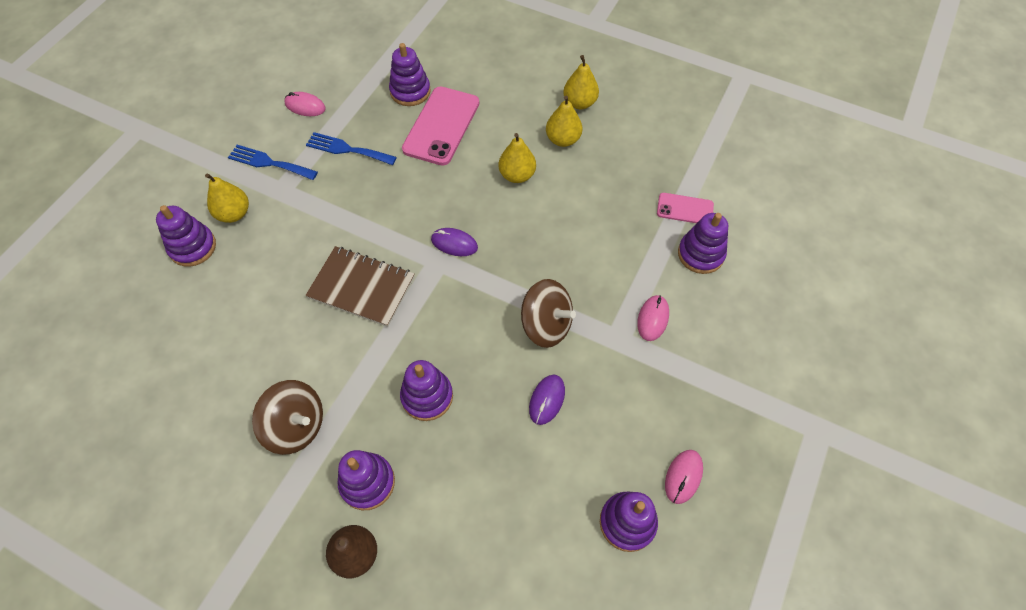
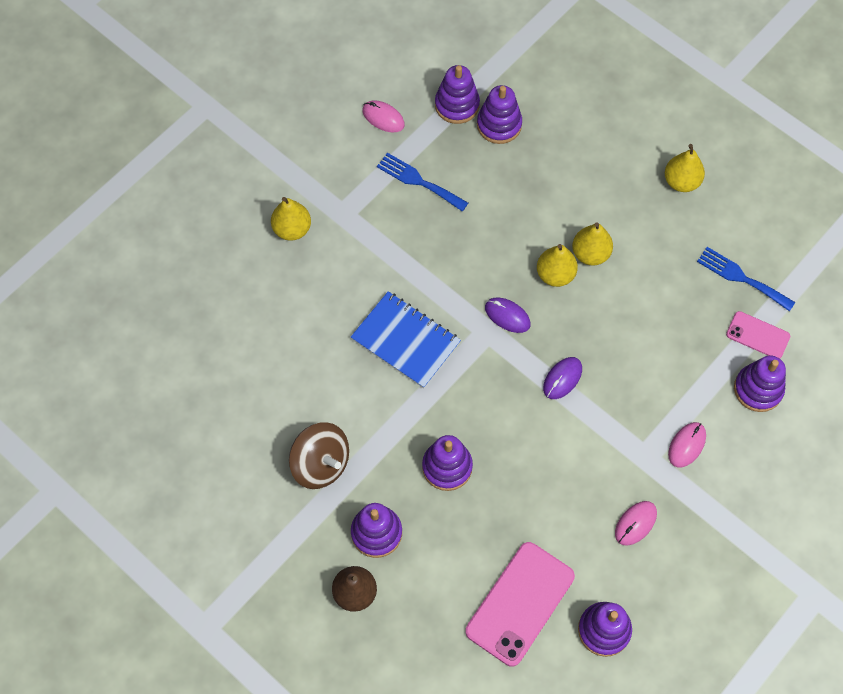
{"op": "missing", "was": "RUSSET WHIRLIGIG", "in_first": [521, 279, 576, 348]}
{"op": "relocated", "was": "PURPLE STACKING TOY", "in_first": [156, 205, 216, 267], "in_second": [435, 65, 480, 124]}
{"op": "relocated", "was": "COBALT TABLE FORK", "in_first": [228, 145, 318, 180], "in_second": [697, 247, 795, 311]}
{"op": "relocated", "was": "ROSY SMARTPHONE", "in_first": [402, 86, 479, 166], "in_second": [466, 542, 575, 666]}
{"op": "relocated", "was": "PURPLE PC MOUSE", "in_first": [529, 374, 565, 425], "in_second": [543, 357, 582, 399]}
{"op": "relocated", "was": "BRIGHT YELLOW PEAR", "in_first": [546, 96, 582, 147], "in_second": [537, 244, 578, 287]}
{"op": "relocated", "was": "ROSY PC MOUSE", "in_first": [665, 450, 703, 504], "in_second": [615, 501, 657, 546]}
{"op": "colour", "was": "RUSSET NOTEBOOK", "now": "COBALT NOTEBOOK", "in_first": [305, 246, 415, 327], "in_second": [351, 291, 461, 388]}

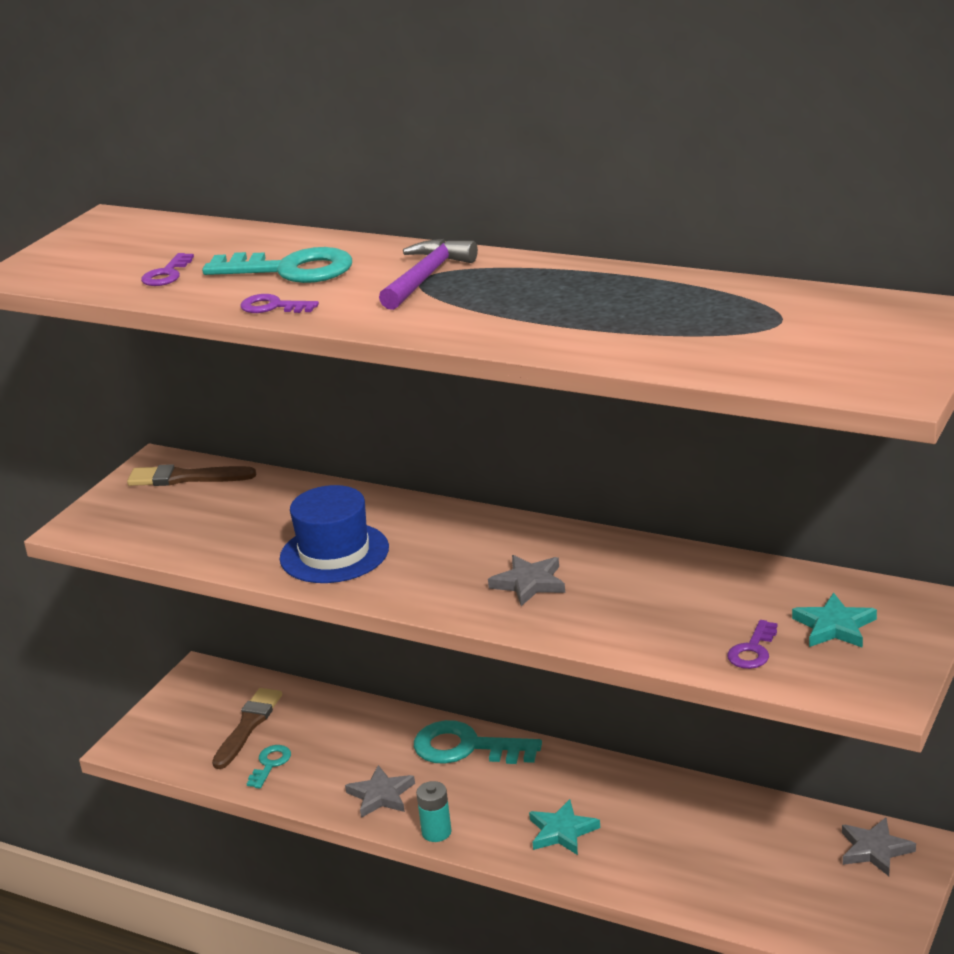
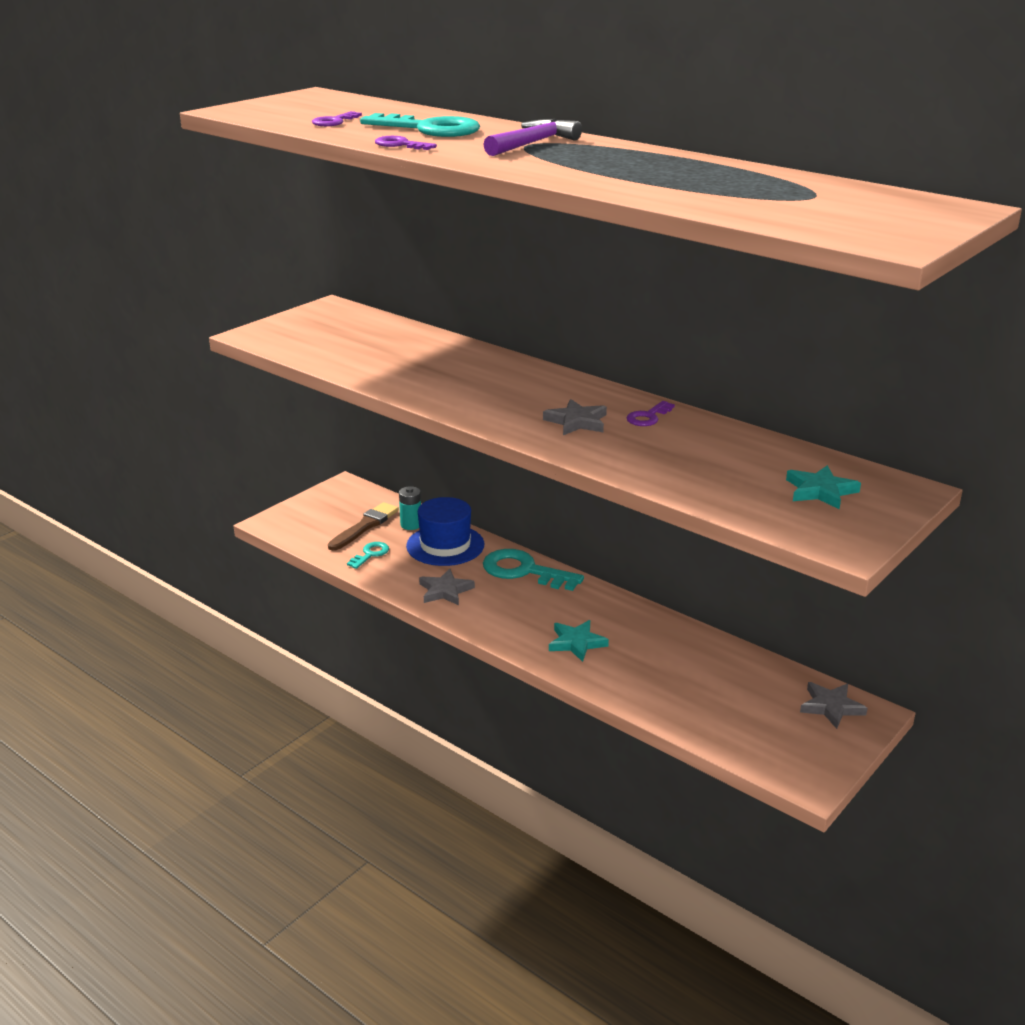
{"op": "missing", "was": "RUSSET BRUSH", "in_first": [127, 464, 256, 486]}
{"op": "relocated", "was": "COBALT HAT", "in_first": [280, 485, 389, 583], "in_second": [406, 497, 484, 566]}
{"op": "relocated", "was": "AQUA BATTERY", "in_first": [416, 781, 452, 842], "in_second": [399, 486, 421, 530]}
{"op": "relocated", "was": "PURPLE KEY", "in_first": [727, 620, 778, 669], "in_second": [626, 401, 675, 426]}

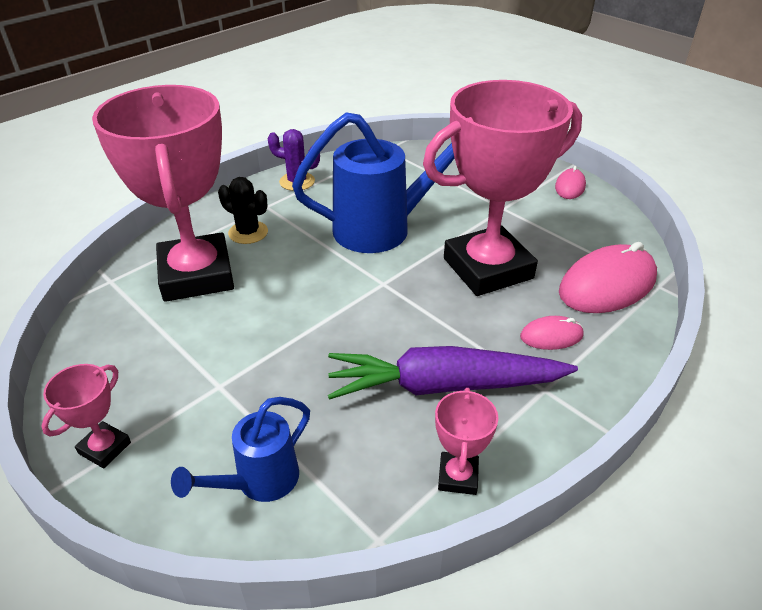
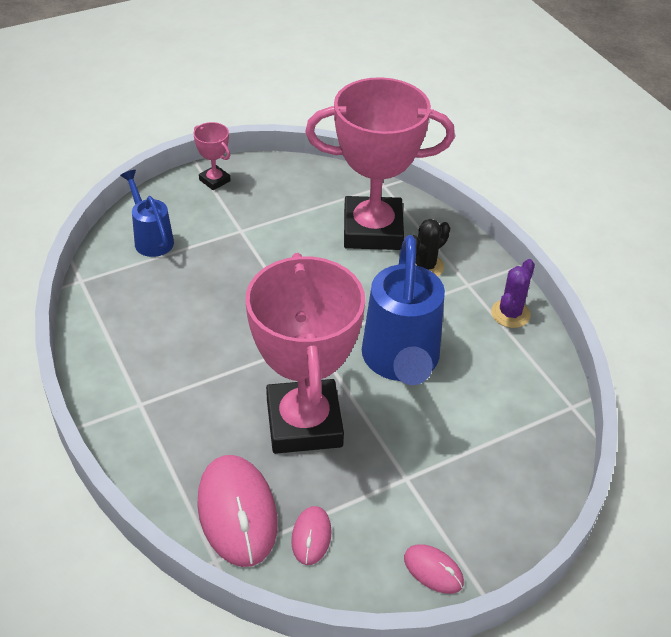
{"op": "missing", "was": "PURPLE CARROT", "in_first": [328, 346, 578, 400]}
{"op": "missing", "was": "ROSY AWARD CUP", "in_first": [435, 388, 498, 495]}
{"op": "relocated", "was": "ROSY PC MOUSE", "in_first": [520, 316, 584, 350], "in_second": [291, 506, 332, 565]}

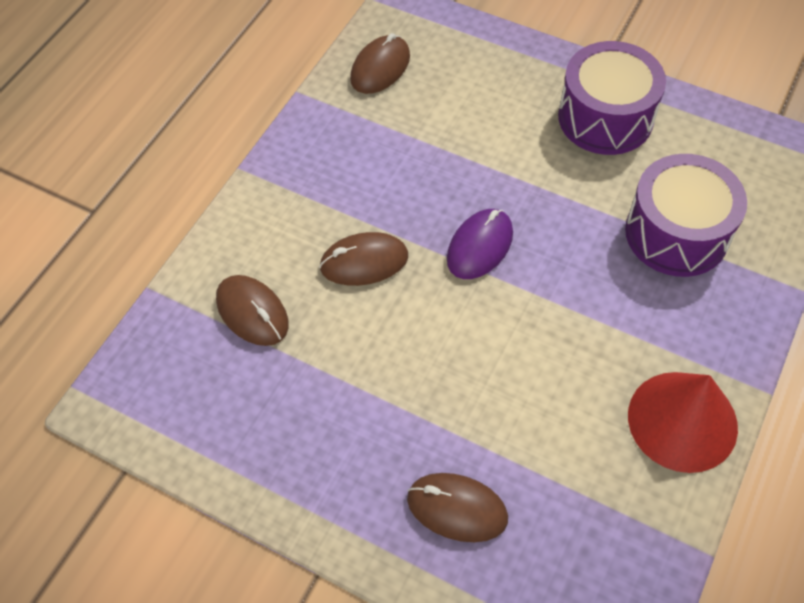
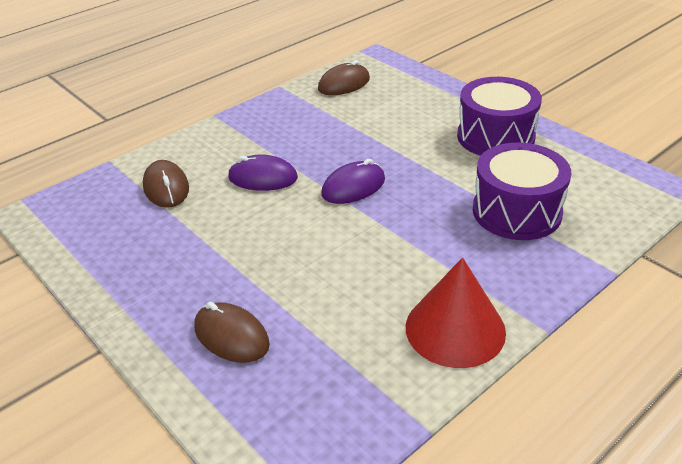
{"op": "colour", "was": "RUSSET PC MOUSE", "now": "PURPLE PC MOUSE", "in_first": [319, 232, 408, 286], "in_second": [228, 155, 298, 191]}

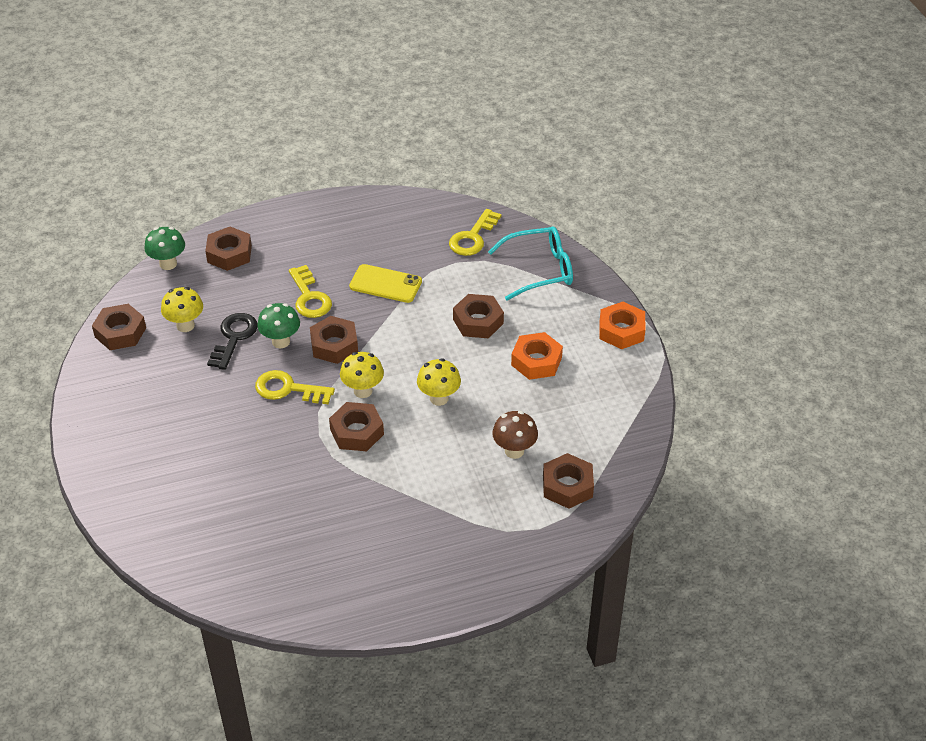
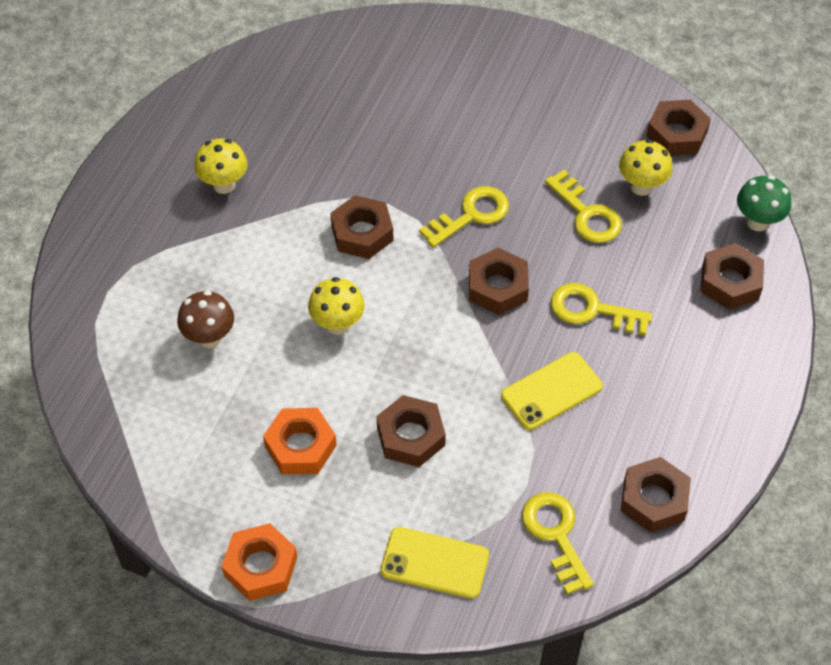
{"op": "missing", "was": "GREEN FUNGUS", "in_first": [257, 303, 300, 349]}
{"op": "relocated", "was": "BRIGHT YELLOW FUNGUS", "in_first": [340, 352, 384, 398], "in_second": [194, 139, 247, 194]}
{"op": "relocated", "was": "RUSSET NUT", "in_first": [543, 453, 594, 509], "in_second": [621, 457, 691, 532]}
{"op": "exchanged", "was": "AQUA GLASSES", "now": "BRIGHT YELLOW SMARTPHONE", "in_first": [488, 227, 573, 301], "in_second": [380, 527, 489, 599]}
{"op": "colour", "was": "JET-BLACK KEY", "now": "BRIGHT YELLOW KEY", "in_first": [207, 313, 258, 370], "in_second": [545, 170, 622, 243]}

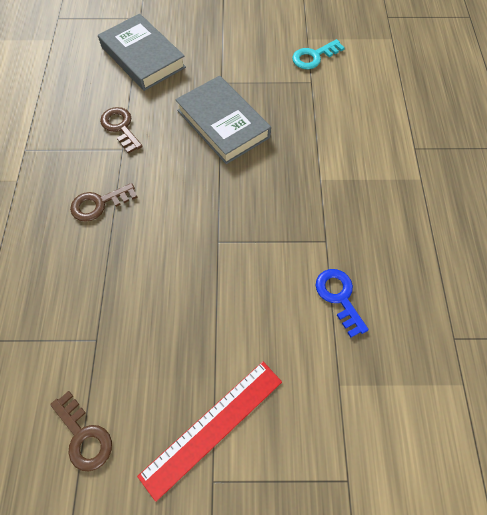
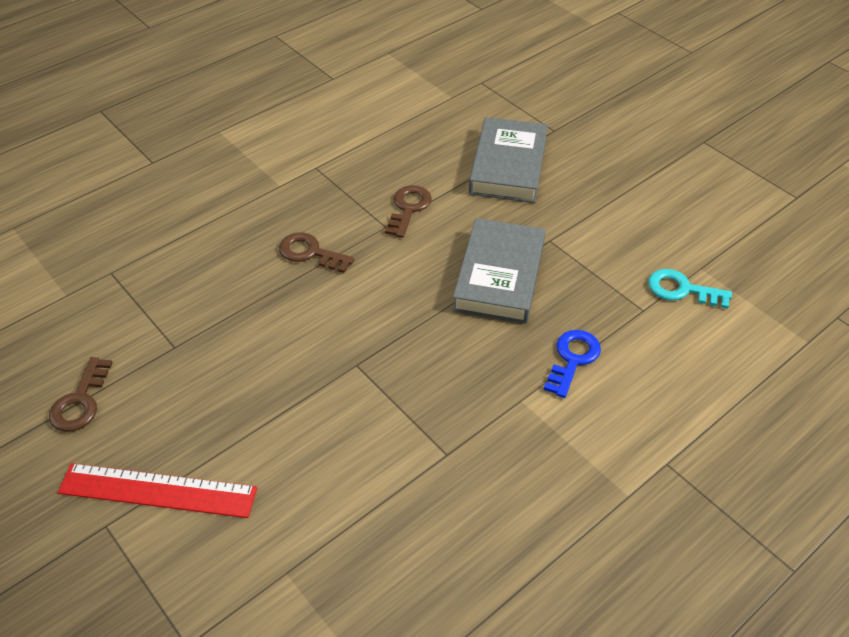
{"op": "relocated", "was": "COBALT KEY", "in_first": [316, 269, 369, 337], "in_second": [543, 330, 601, 398]}

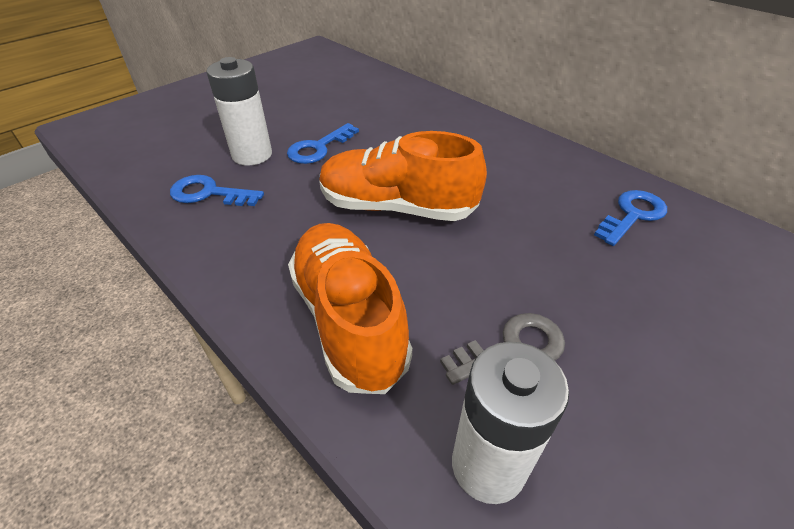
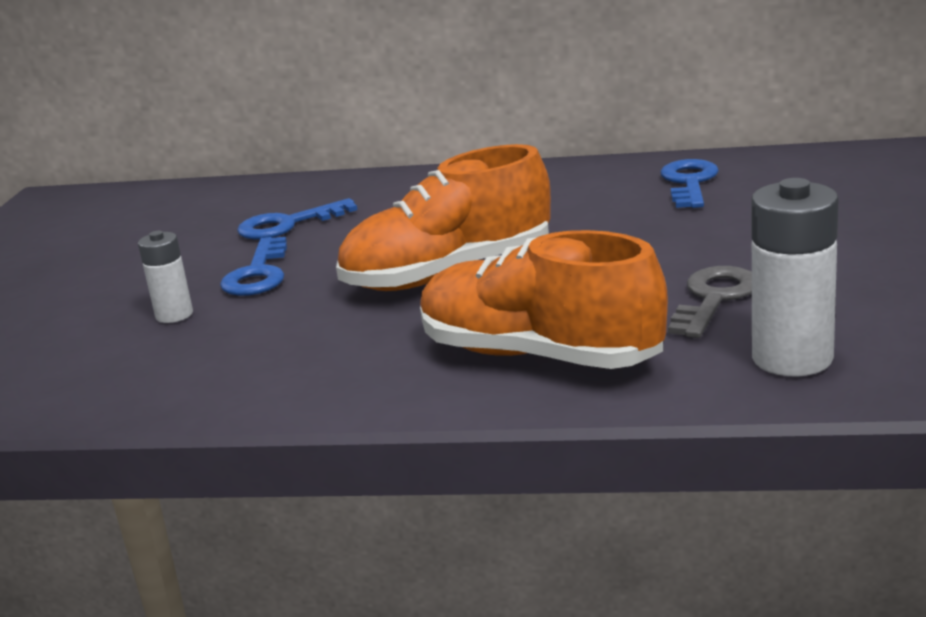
{"op": "relocated", "was": "COBALT KEY", "in_first": [170, 175, 264, 206], "in_second": [237, 198, 358, 240]}
{"op": "size", "was": "PURE WHITE BATTERY", "in_first": [207, 57, 272, 166], "in_second": [138, 231, 193, 323], "ratio": 0.57}

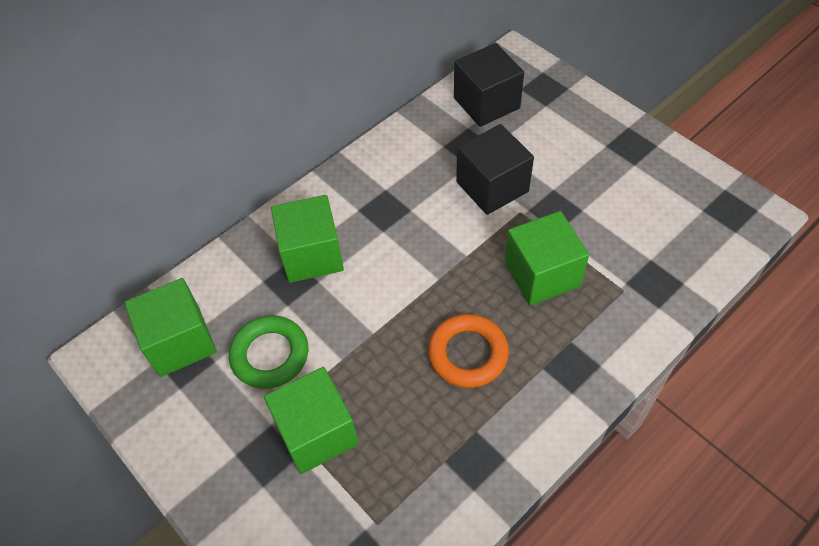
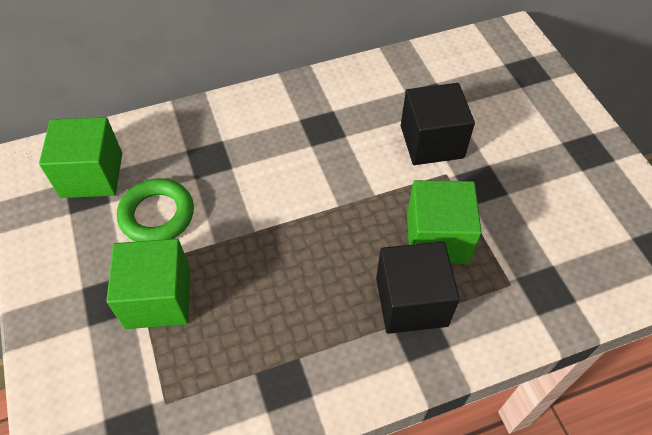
{"op": "missing", "was": "GREEN SOLID CUBE", "in_first": [271, 195, 344, 283]}
{"op": "missing", "was": "BRIGHT ORANGE RING", "in_first": [428, 314, 509, 388]}
{"op": "relocated", "was": "JET-BLACK SOLID CUBE", "in_first": [454, 43, 524, 127], "in_second": [376, 241, 460, 334]}

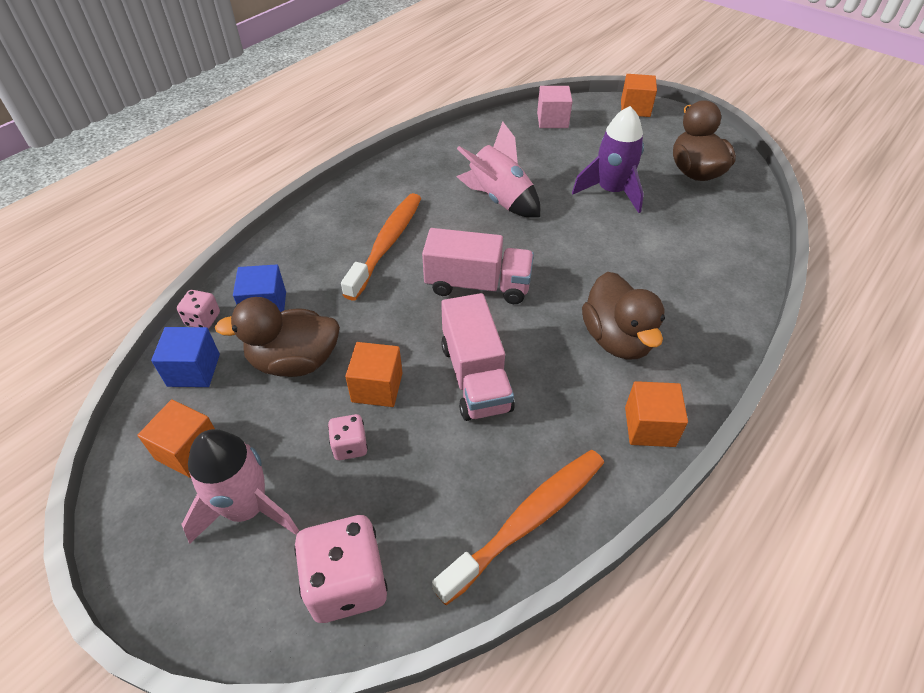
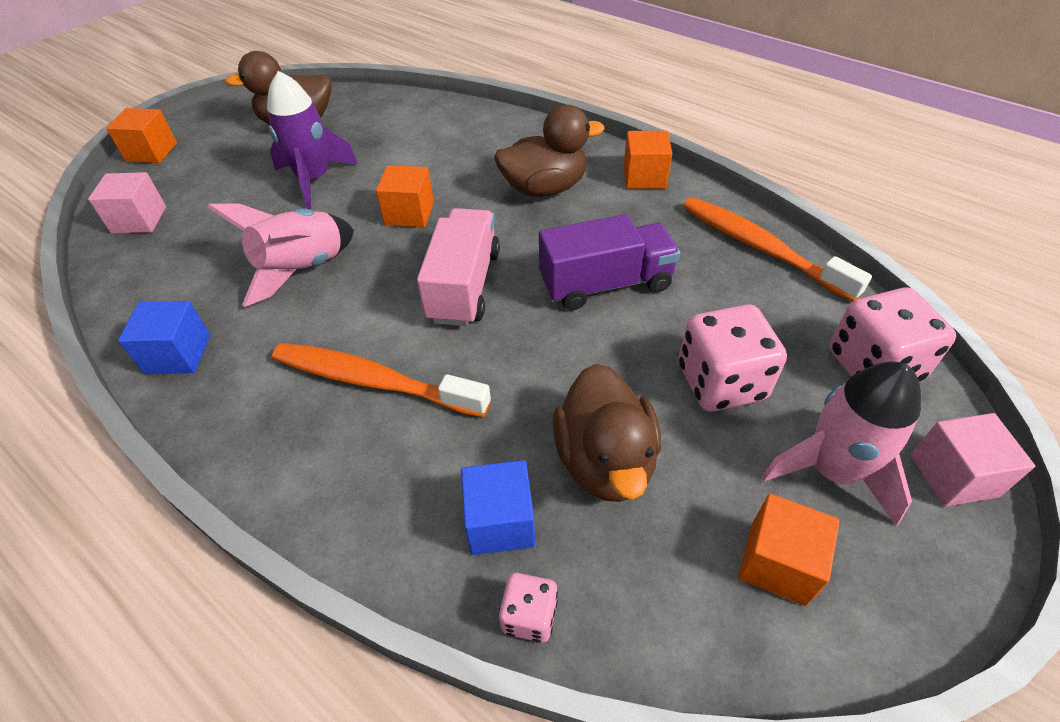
{"op": "appeared", "now": "ROSY SOLID CUBE", "in_second": [910, 413, 1035, 507]}
{"op": "relocated", "was": "COBALT SOLID CUBE", "in_first": [151, 327, 220, 387], "in_second": [118, 301, 210, 374]}
{"op": "relocated", "was": "BRIGHT ORANGE SOLID CUBE", "in_first": [345, 342, 402, 407], "in_second": [376, 165, 434, 227]}
{"op": "colour", "was": "ROSY LORRY", "now": "PURPLE LORRY", "in_first": [441, 293, 515, 421], "in_second": [539, 214, 680, 310]}
{"op": "size", "was": "ROSY DIE", "in_first": [328, 414, 368, 460], "in_second": [678, 304, 787, 412], "ratio": 1.92}

